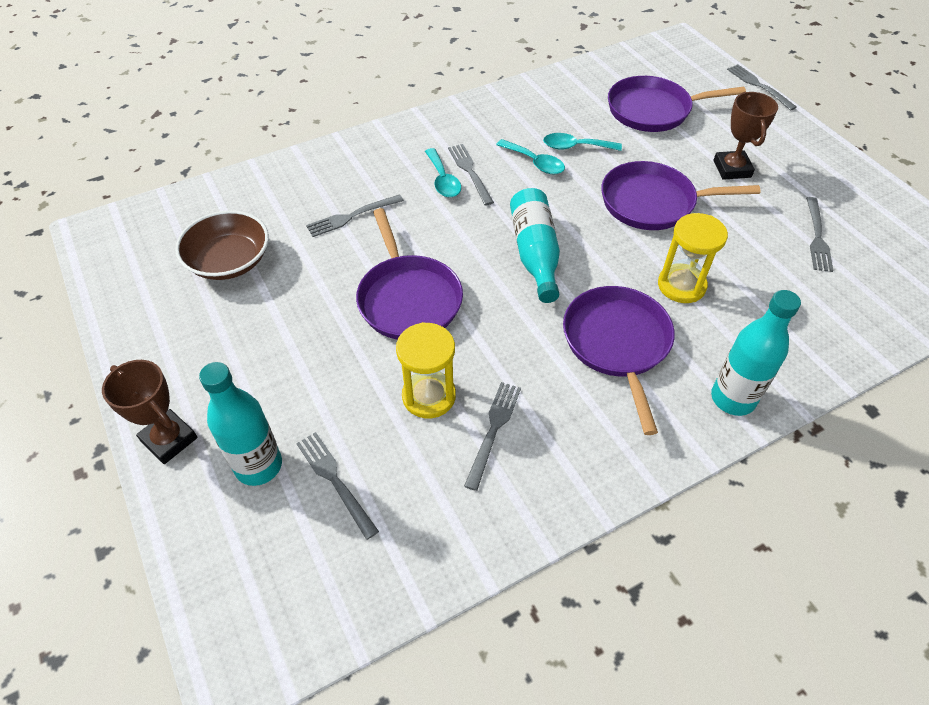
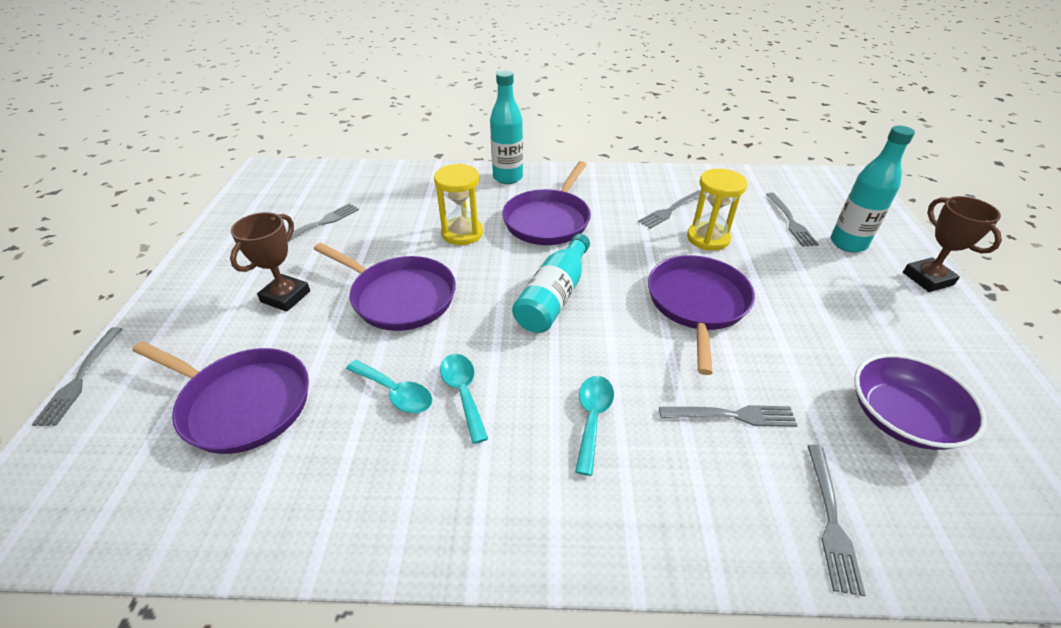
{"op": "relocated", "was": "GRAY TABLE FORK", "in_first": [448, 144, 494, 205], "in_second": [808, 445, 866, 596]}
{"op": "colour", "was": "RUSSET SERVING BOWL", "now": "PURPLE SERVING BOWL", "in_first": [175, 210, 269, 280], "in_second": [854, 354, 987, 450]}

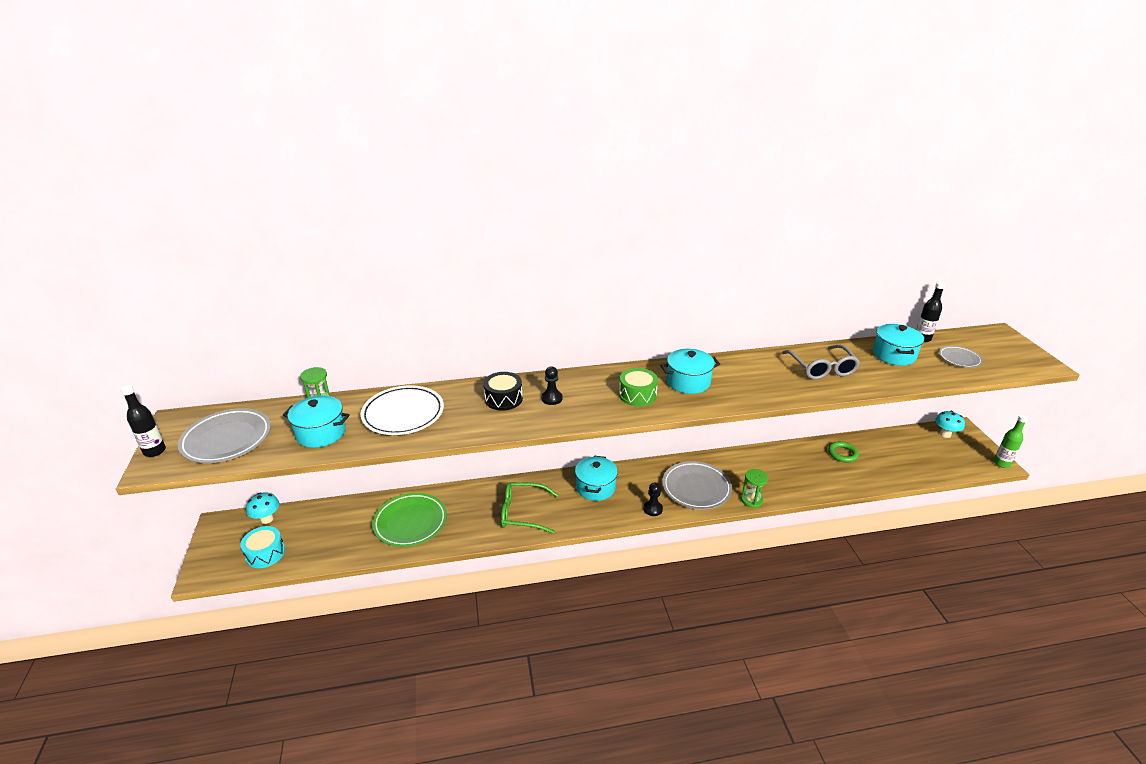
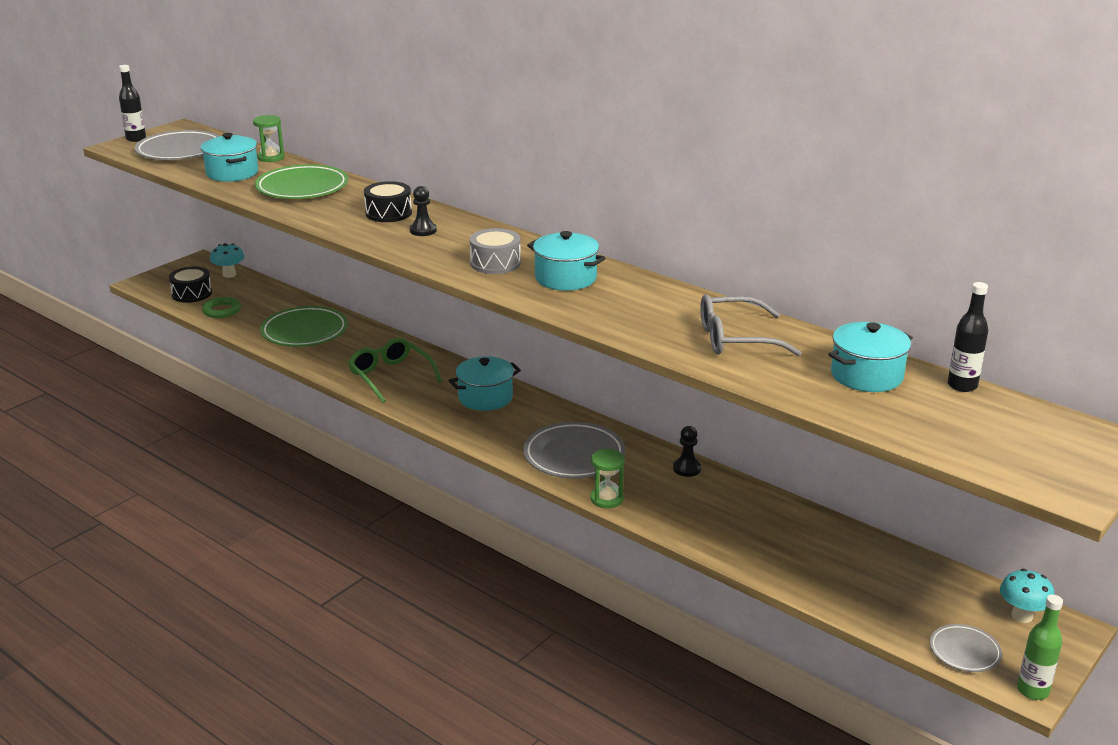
{"op": "relocated", "was": "JET-BLACK CHESS PAWN", "in_first": [643, 483, 663, 516], "in_second": [673, 426, 701, 477]}
{"op": "relocated", "was": "GREEN RING", "in_first": [828, 441, 859, 462], "in_second": [202, 297, 241, 318]}
{"op": "relocated", "was": "GRAY PLATE", "in_first": [939, 346, 983, 368], "in_second": [930, 624, 1002, 672]}
{"op": "colour", "was": "AQUA SNARE DRUM", "now": "JET-BLACK SNARE DRUM", "in_first": [240, 526, 285, 568], "in_second": [169, 266, 212, 303]}
{"op": "colour", "was": "PURE WHITE PLATE", "now": "GREEN PLATE", "in_first": [361, 385, 444, 435], "in_second": [255, 164, 348, 199]}
{"op": "colour", "was": "GREEN SNARE DRUM", "now": "GRAY SNARE DRUM", "in_first": [619, 368, 658, 406], "in_second": [470, 228, 521, 274]}
{"op": "spun", "was": "GRAY GLASSES", "in_first": [782, 345, 860, 380], "in_second": [700, 294, 802, 356], "clockwise": 45}

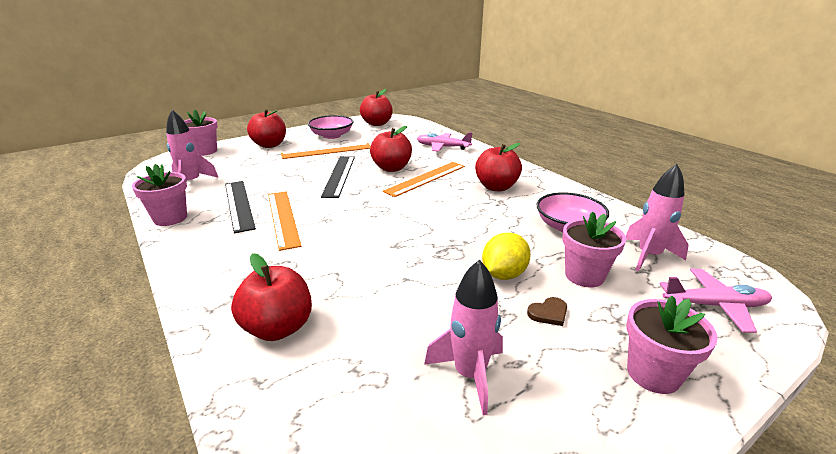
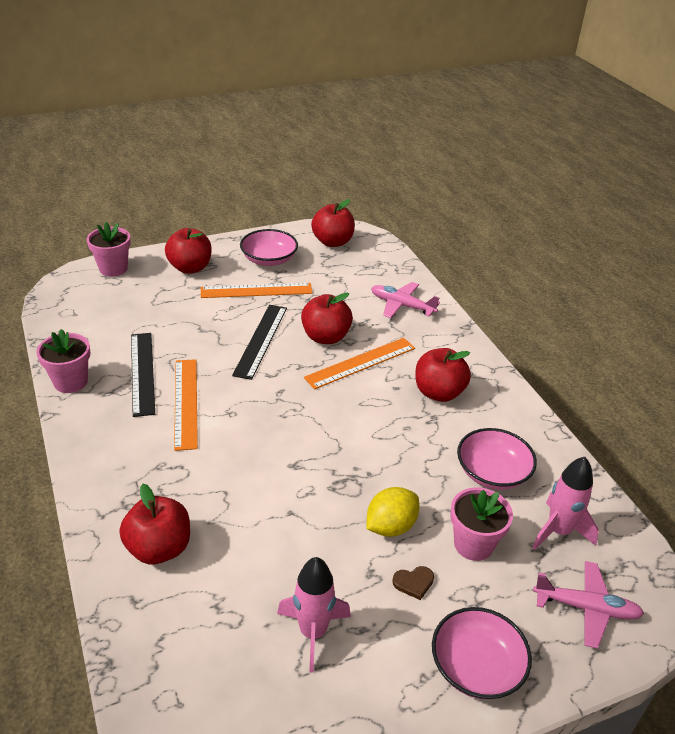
{"op": "missing", "was": "ROSY TOY ROCKET", "in_first": [166, 110, 219, 182]}
{"op": "exchanged", "was": "ROSY FLOWER POT", "now": "ROSY SERVING BOWL", "in_first": [627, 296, 718, 394], "in_second": [432, 607, 532, 699]}

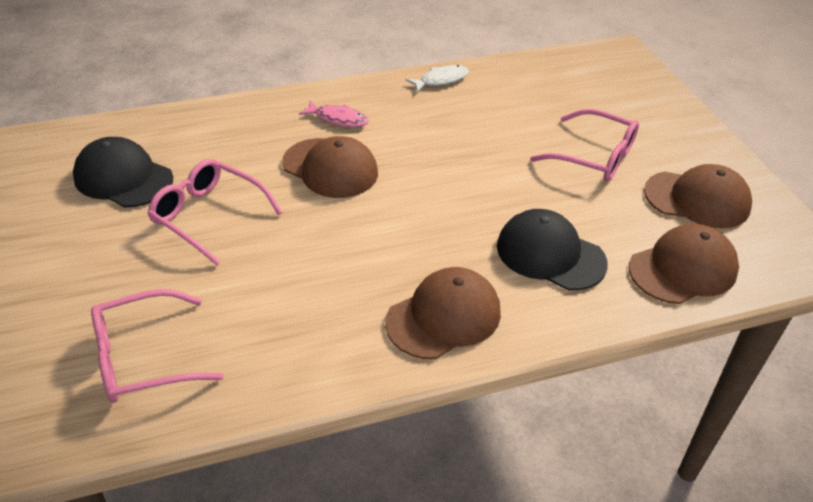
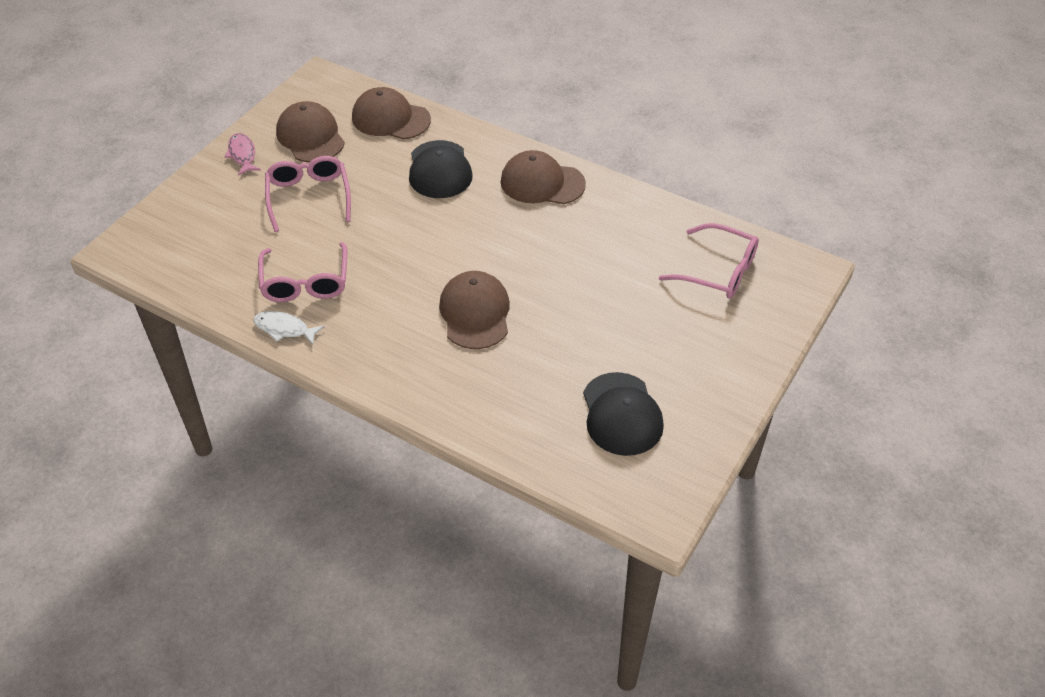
{"op": "relocated", "was": "ROSY GLASSES", "in_first": [147, 159, 283, 265], "in_second": [258, 242, 347, 302]}
{"op": "relocated", "was": "ROSY FISH", "in_first": [299, 101, 369, 127], "in_second": [225, 133, 261, 176]}

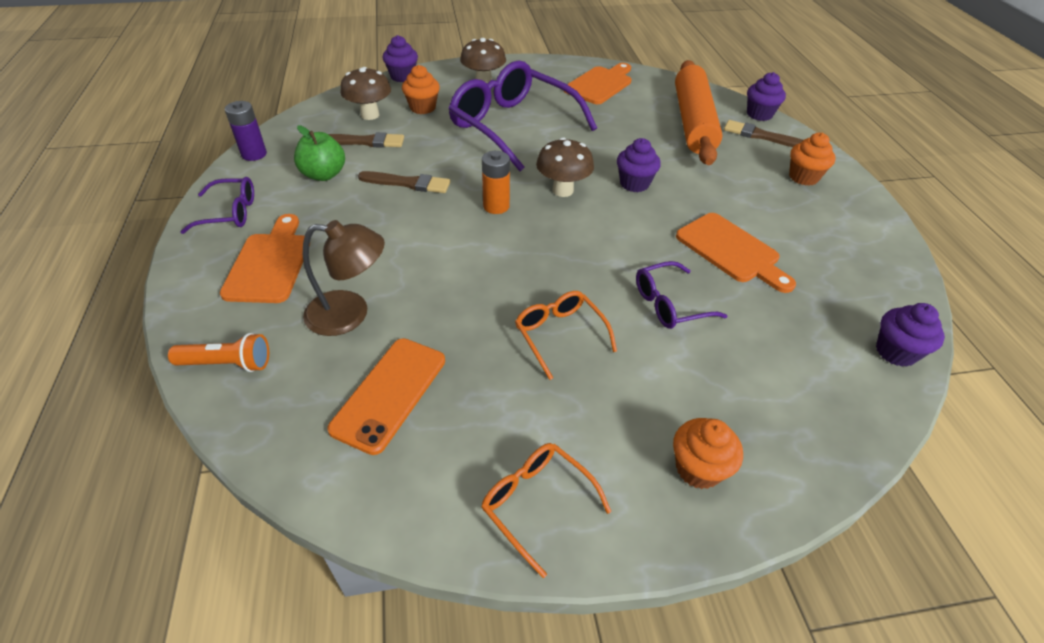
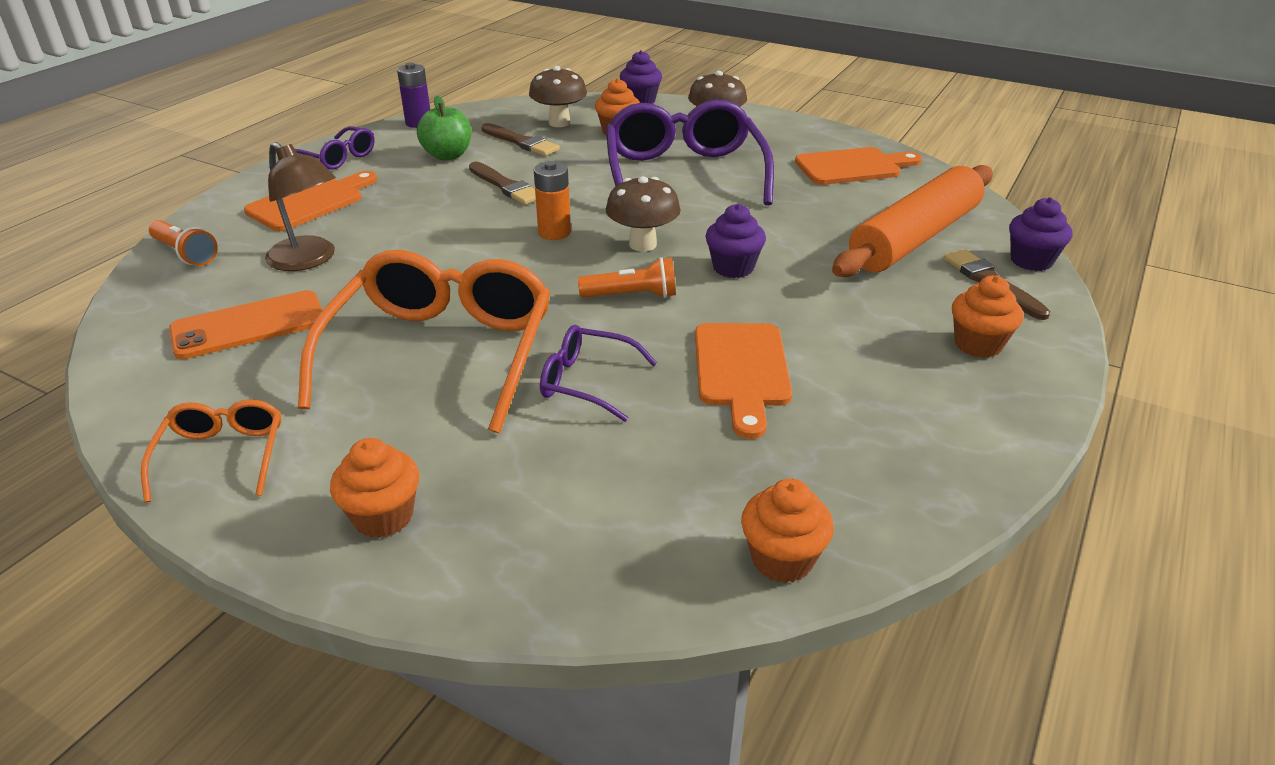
{"op": "appeared", "now": "BRIGHT ORANGE TORCH", "in_second": [578, 257, 676, 298]}
{"op": "colour", "was": "PURPLE FAIRY CAKE", "now": "BRIGHT ORANGE FAIRY CAKE", "in_first": [876, 303, 945, 367], "in_second": [741, 479, 834, 583]}
{"op": "size", "was": "BRIGHT ORANGE GLASSES", "in_first": [515, 291, 617, 380], "in_second": [298, 250, 551, 433], "ratio": 2.05}

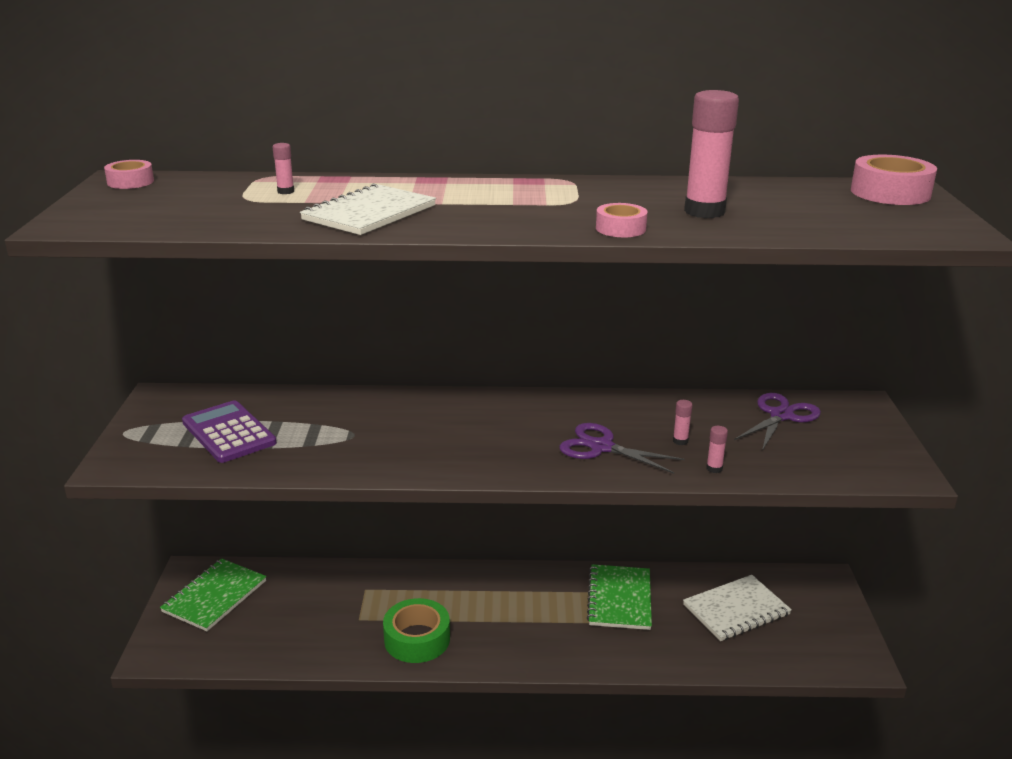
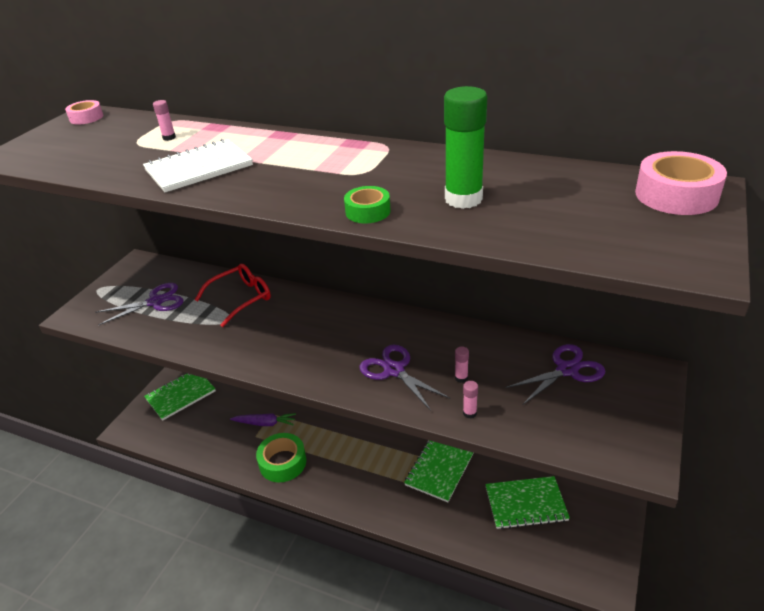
{"op": "appeared", "now": "SCARLET GLASSES", "in_second": [195, 264, 271, 327]}
{"op": "appeared", "now": "PURPLE CARROT", "in_second": [230, 413, 296, 426]}
{"op": "exchanged", "was": "PURPLE POCKET CALCULATOR", "now": "PURPLE SCISSORS", "in_first": [182, 400, 277, 463], "in_second": [96, 283, 184, 325]}
{"op": "colour", "was": "ROSY TAPE", "now": "GREEN TAPE", "in_first": [596, 203, 647, 237], "in_second": [344, 186, 391, 223]}
{"op": "colour", "was": "PURE WHITE NOTEBOOK", "now": "GREEN NOTEBOOK", "in_first": [683, 575, 792, 641], "in_second": [485, 476, 570, 529]}
{"op": "colour", "was": "ROSY STICK OF GLUE", "now": "GREEN STICK OF GLUE", "in_first": [684, 90, 739, 218], "in_second": [444, 86, 487, 209]}

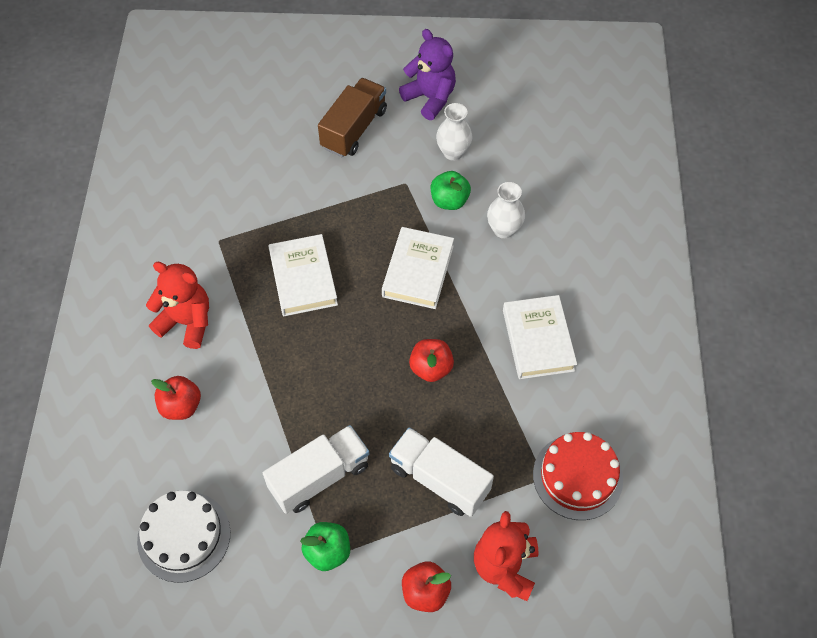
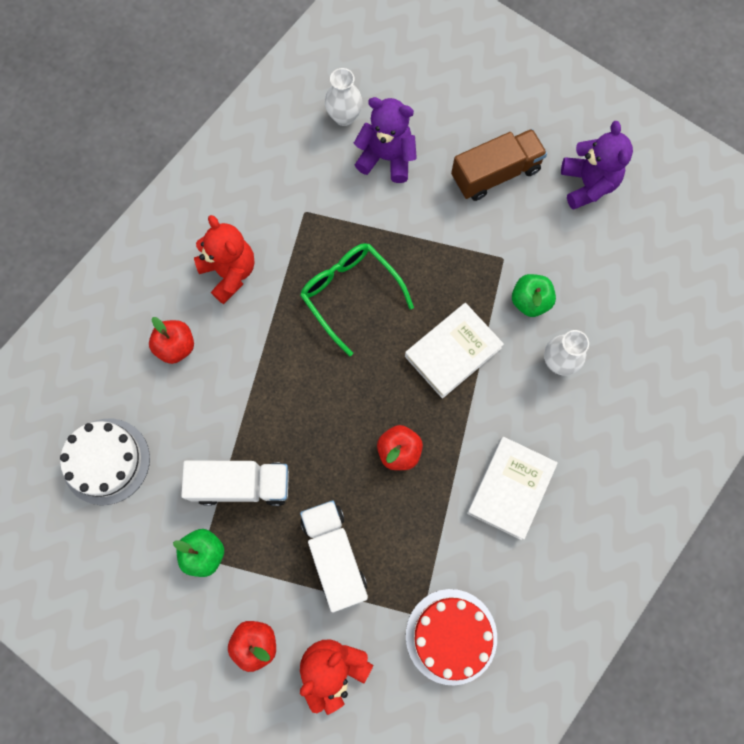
{"op": "appeared", "now": "PURPLE TEDDY BEAR", "in_second": [354, 97, 417, 183]}
{"op": "relocated", "was": "PURE WHITE TALL VASE", "in_first": [436, 103, 472, 161], "in_second": [325, 68, 363, 126]}
{"op": "exchanged", "was": "PURE WHITE BOOK", "now": "GREEN GLASSES", "in_first": [268, 234, 338, 316], "in_second": [300, 243, 414, 356]}

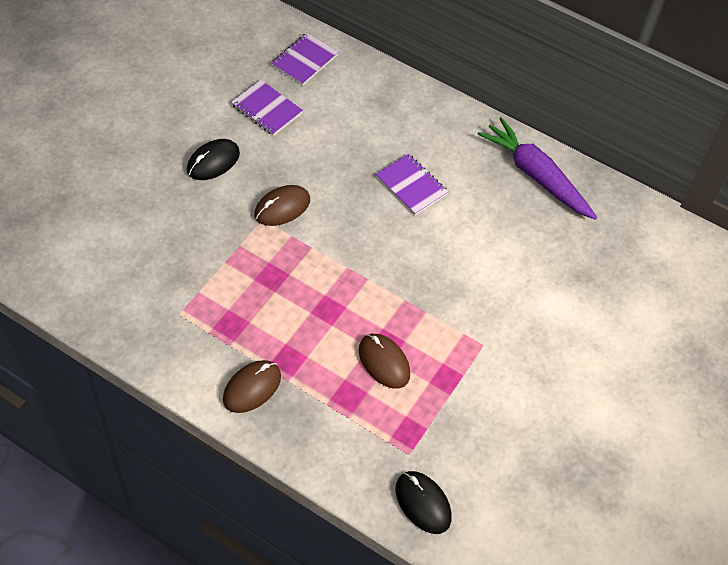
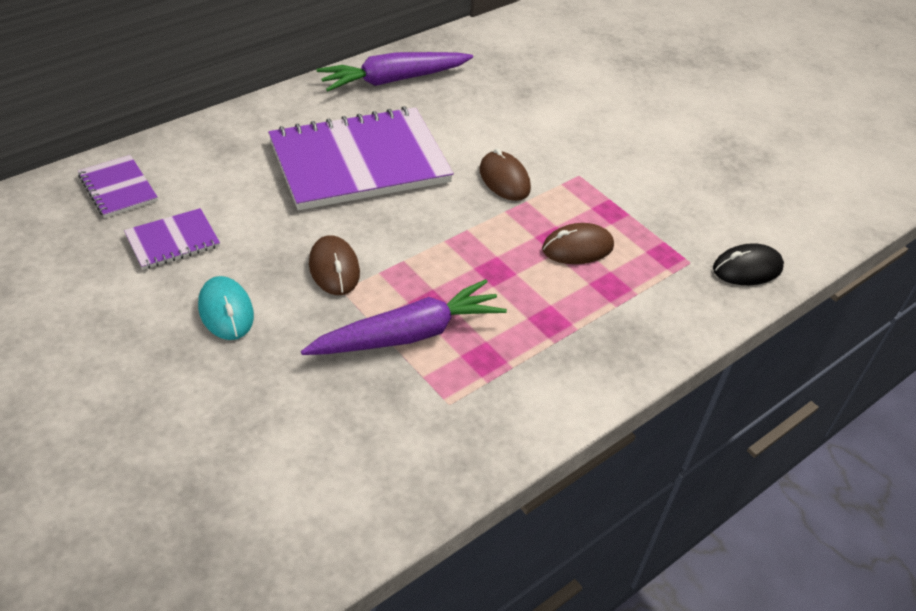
{"op": "appeared", "now": "PURPLE CARROT", "in_second": [301, 279, 507, 355]}
{"op": "relocated", "was": "RUSSET PC MOUSE", "in_first": [223, 360, 281, 413], "in_second": [479, 148, 531, 201]}
{"op": "colour", "was": "JET-BLACK PC MOUSE", "now": "AQUA PC MOUSE", "in_first": [187, 139, 240, 180], "in_second": [198, 276, 254, 340]}
{"op": "size", "was": "PURPLE NOTEBOOK", "in_first": [375, 154, 449, 215], "in_second": [268, 106, 453, 210], "ratio": 2.21}

